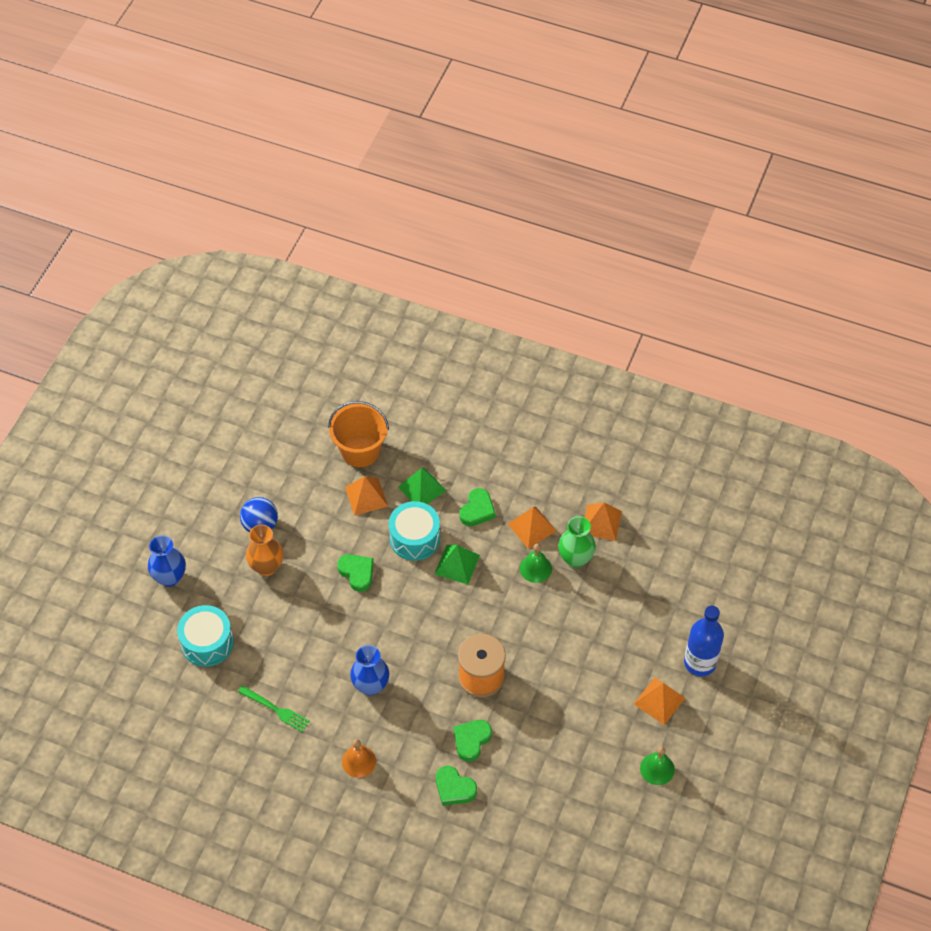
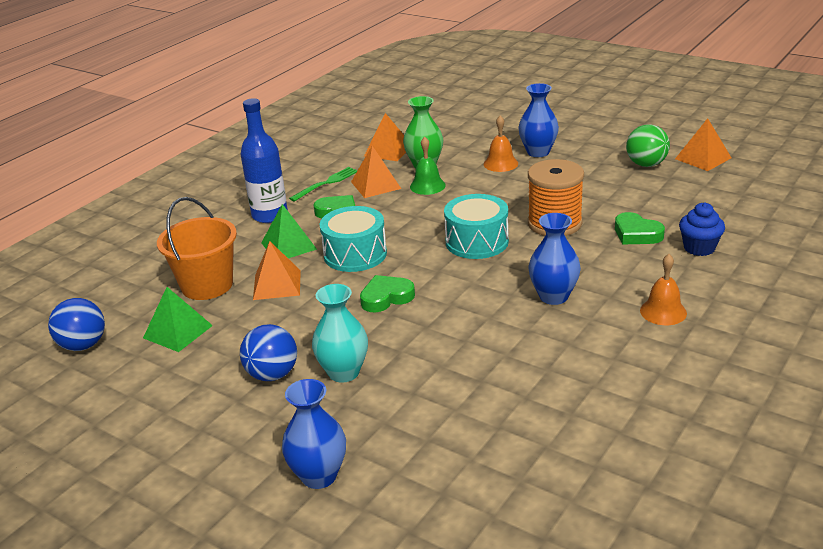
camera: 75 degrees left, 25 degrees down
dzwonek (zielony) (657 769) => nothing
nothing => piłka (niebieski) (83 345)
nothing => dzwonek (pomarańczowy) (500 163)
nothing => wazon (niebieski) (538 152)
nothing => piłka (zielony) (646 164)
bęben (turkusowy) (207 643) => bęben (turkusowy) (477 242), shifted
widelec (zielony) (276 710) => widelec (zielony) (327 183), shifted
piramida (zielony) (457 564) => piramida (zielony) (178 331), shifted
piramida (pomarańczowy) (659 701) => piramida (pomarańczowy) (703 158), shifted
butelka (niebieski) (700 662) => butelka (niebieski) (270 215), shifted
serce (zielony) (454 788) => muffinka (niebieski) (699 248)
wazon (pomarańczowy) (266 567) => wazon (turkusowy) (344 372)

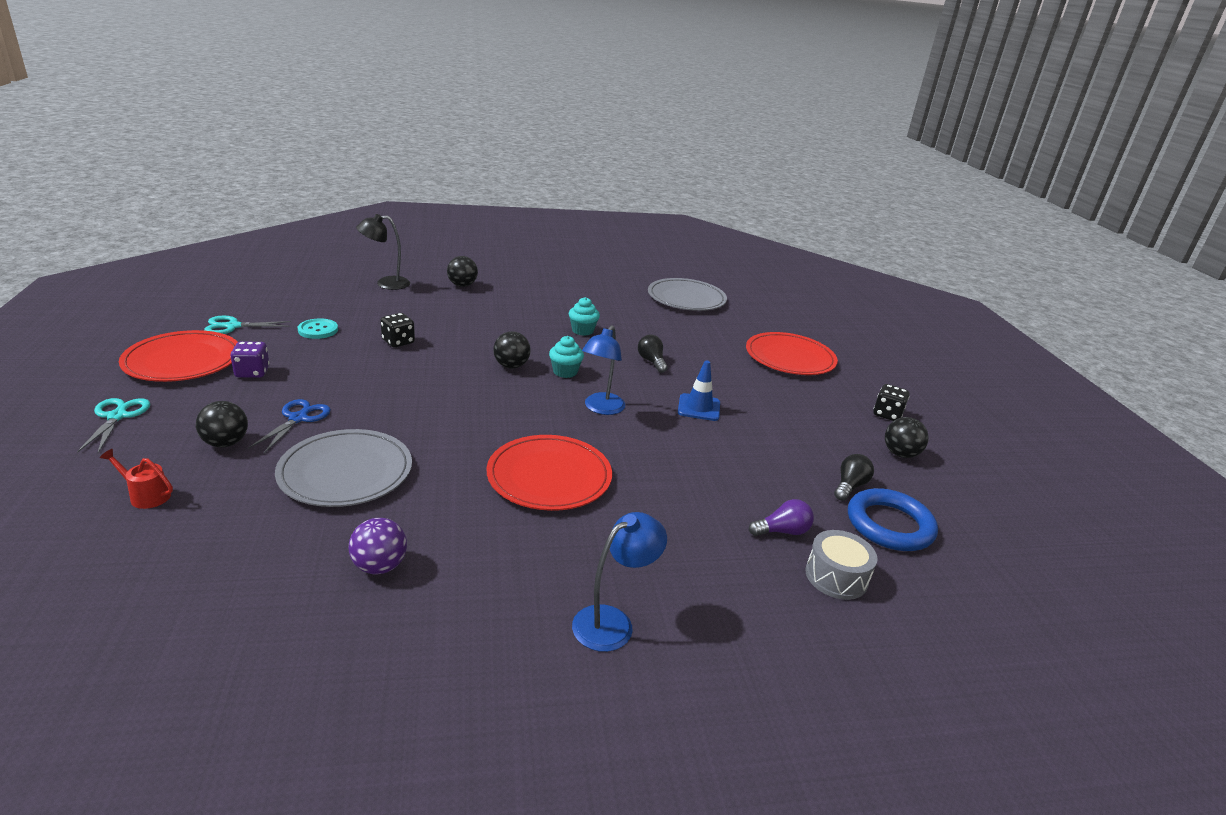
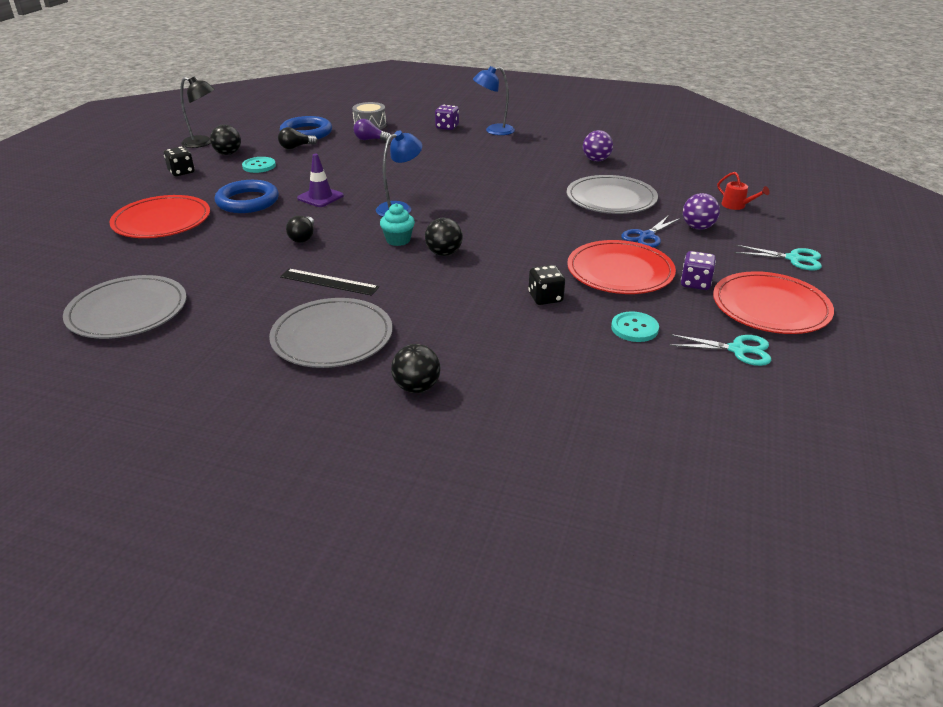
camera: 150 degrees left, 5 degrees up
nothing => pierścień (niebieski) (247 201)
nothing => guzik (turkusowy) (259 166)
nothing => talerz (szary) (332 337)
nothing => kostka do gry (fioletowy) (447 127)
lampka (czarny) (386 283) => lampka (czarny) (203 143), shifted
talerz (czerwony) (549 476) => talerz (czerwony) (620 271), shifted
muffinka (turkusowy) (582 330) => linijka (czarny) (329 282)
piłka (czarny) (226 443) => piłka (fioletowy) (698 227)
pachołek (niebieski) (699 407) => pachołek (fioletowy) (320 197)
nożyczki (turkusowy) (117 416) => nożyczki (turkusowy) (793 259), 90 degrees counterclockwise

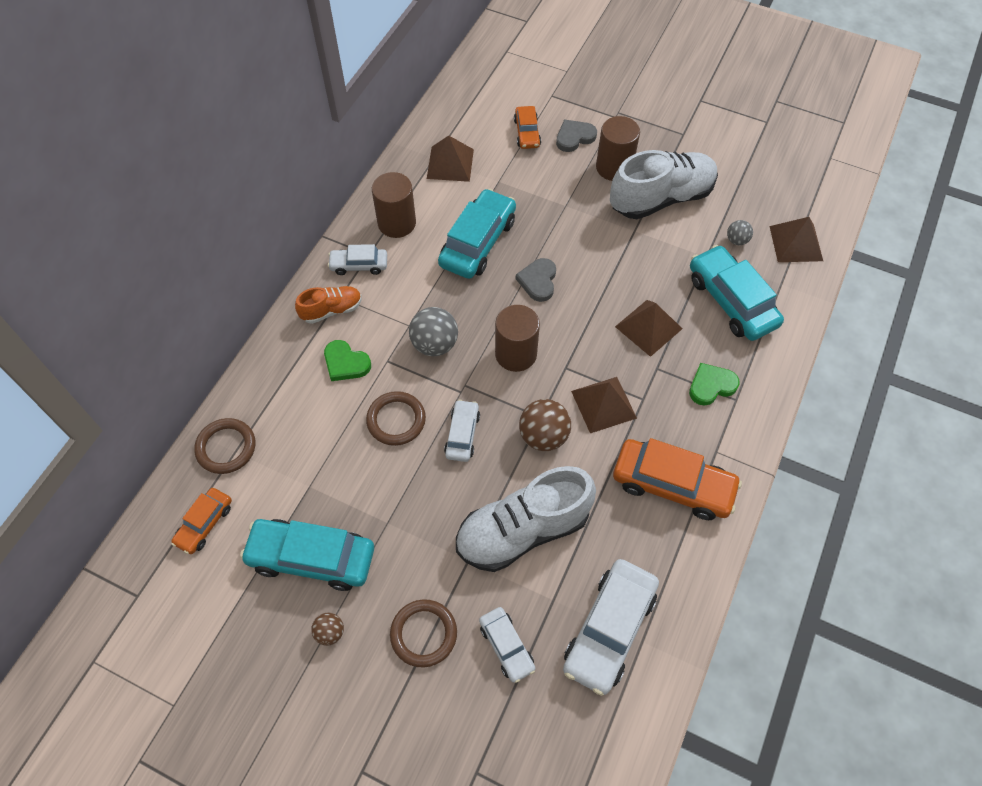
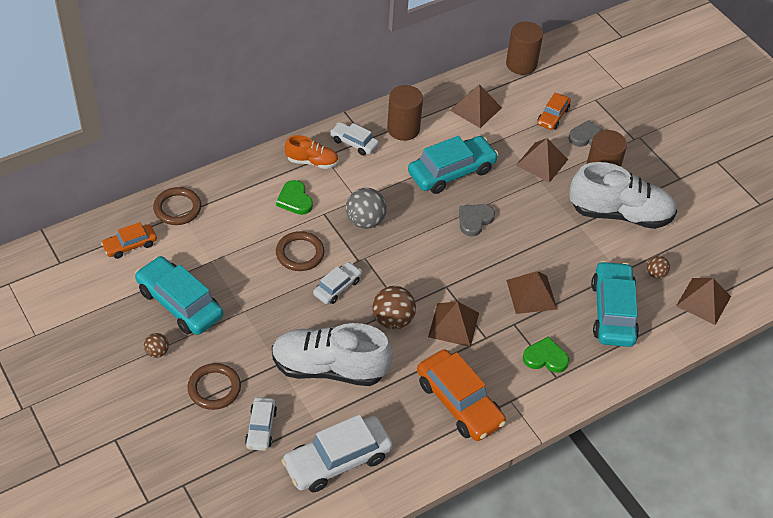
camera: 30 degrees right, 10 degrees down
nothing => piramida (brązowy) (542 162)
walec (brązowy) (516 354) => walec (brązowy) (521 64), shifted
piłka (szary) (736 240) => piłka (brązowy) (655 274)

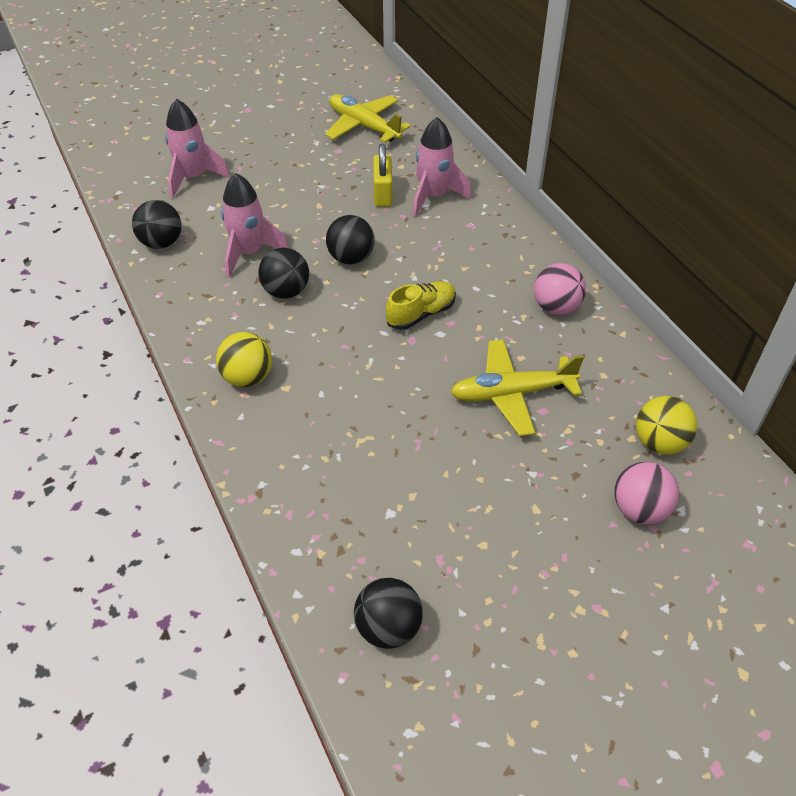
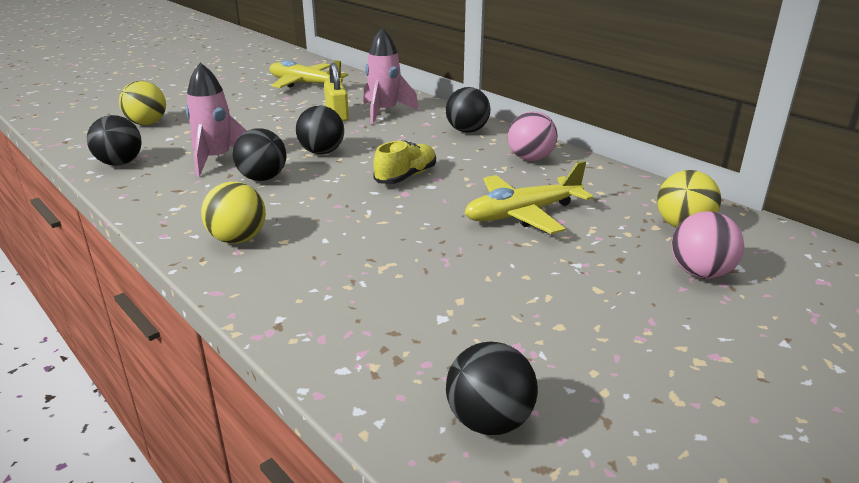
camera: 15 degrees left, 20 degrees down
nothing => piłka (czarny) (467 131)
rakieta (różowy) (193 178) => piłka (żółty) (147 123)

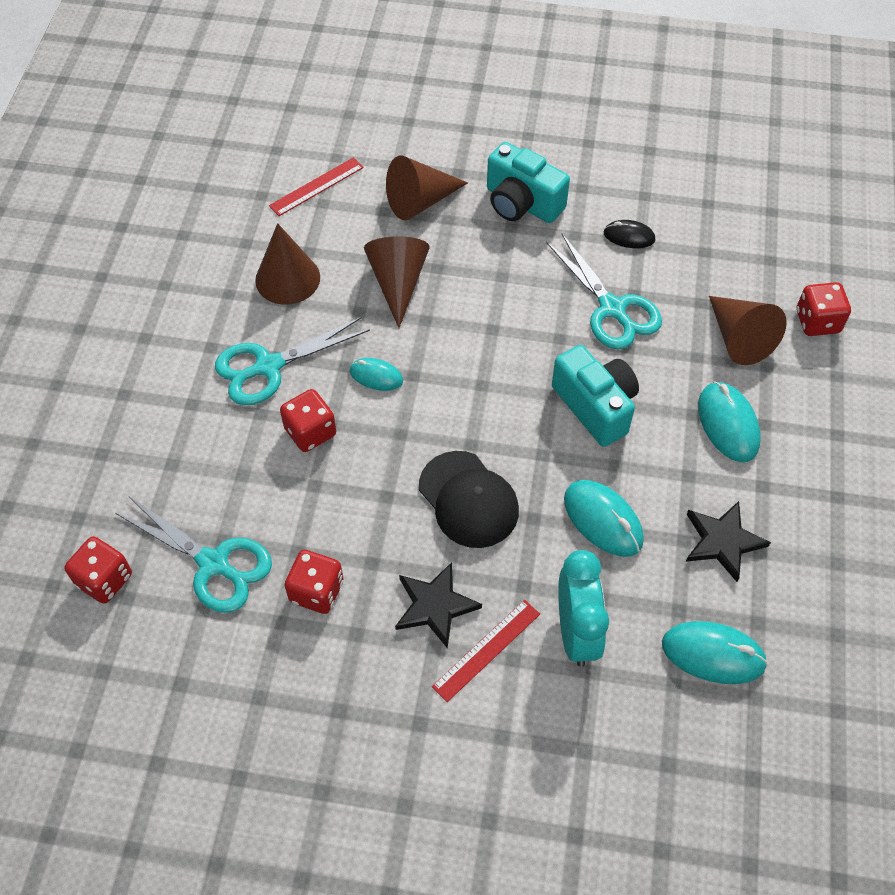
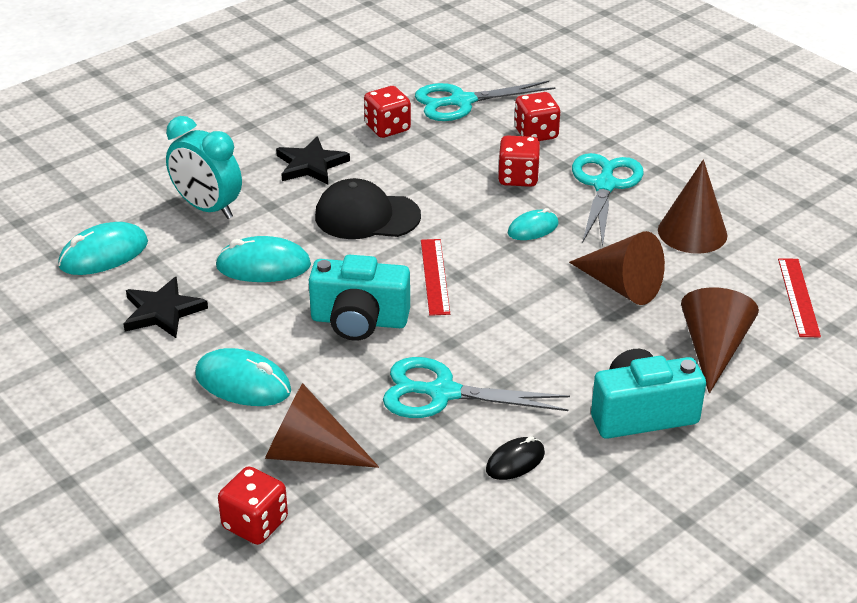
camera: 130 degrees right, 20 degrees down
kostka do gry (czerwony) (104 580) => kostka do gry (czerwony) (536 134), shifted
linijka (czerwony) (486 650) => linijka (czerwony) (435 276), shifted

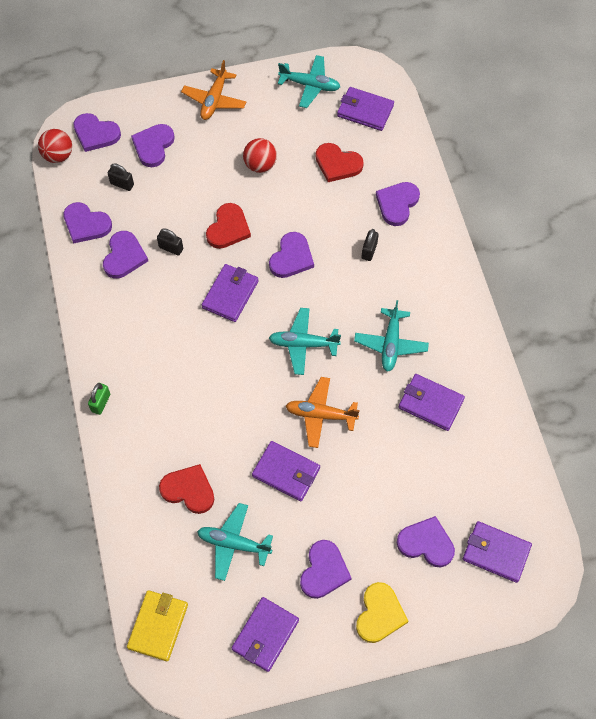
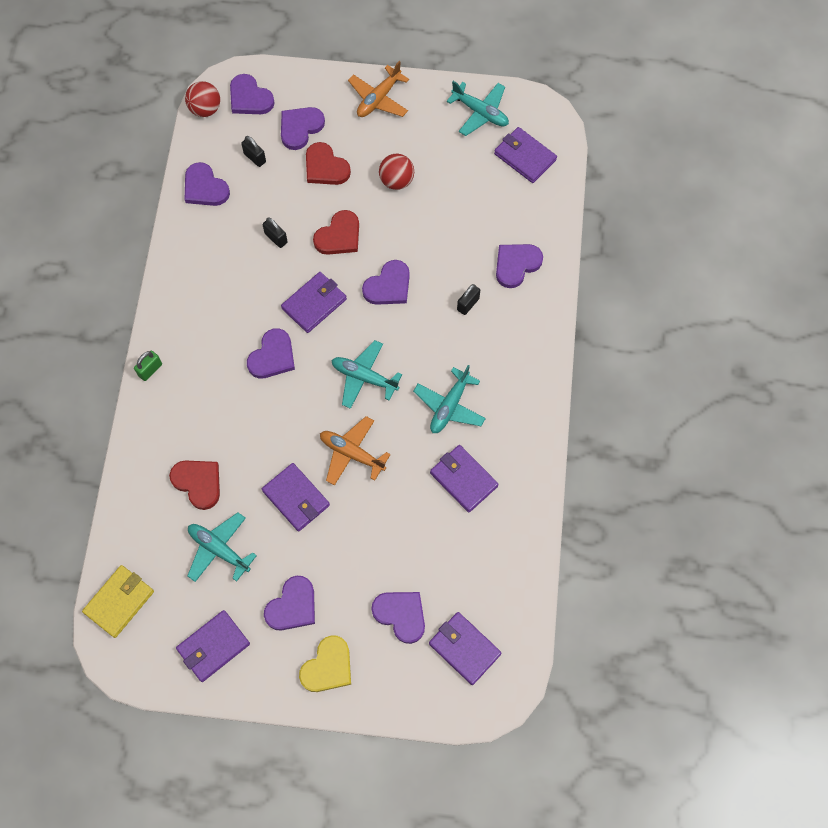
camera: 20 degrees right, 5 degrees up
serce (fioletowy) (124 256) => serce (fioletowy) (272 356), shifted
serce (czerwony) (337 164) => serce (czerwony) (325 167), shifted

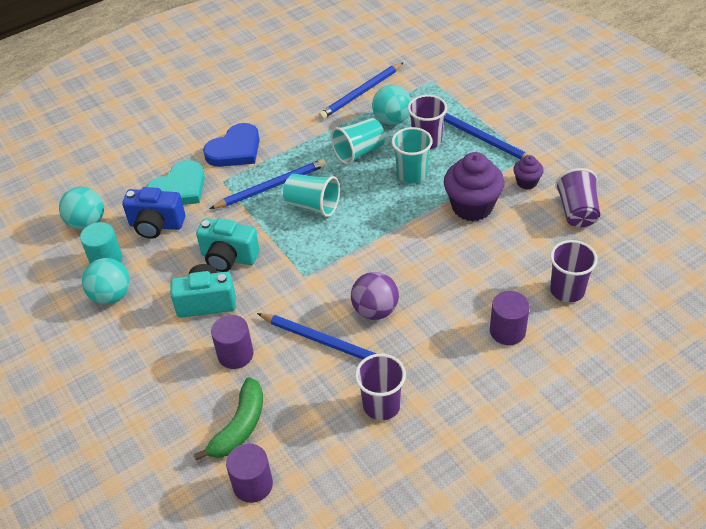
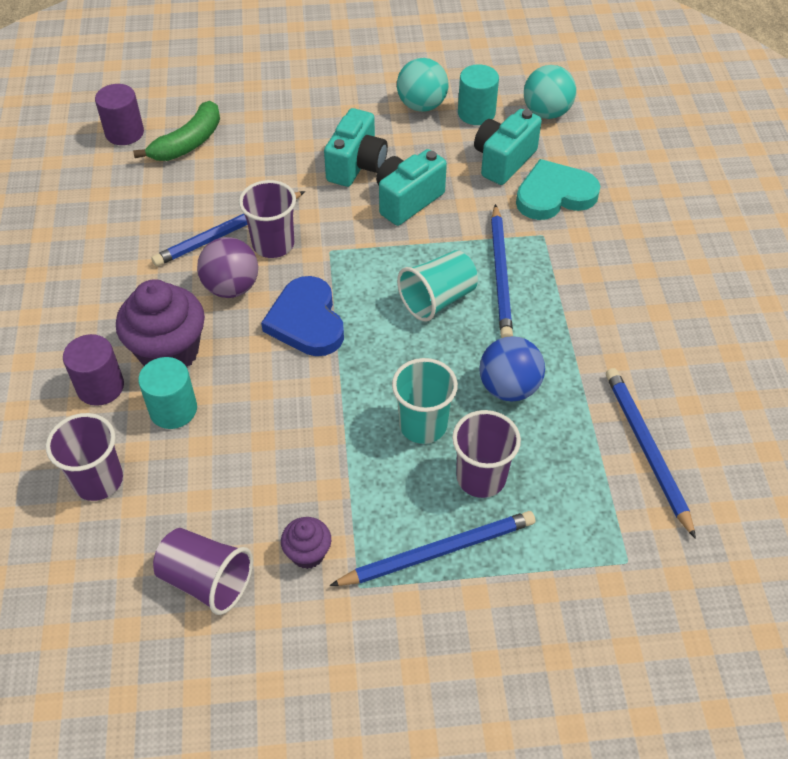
camera: 115 degrees right, 5 degrees up
walec (fioletowy) (235 354) => nothing
piłka (turkusowy) (392 120) => nothing
nothing => walec (turkusowy) (173 409)
serce (niebieski) (235 150) => serce (niebieski) (306 321), shifted
szklanka (fioletowy) (381 405) => szklanka (fioletowy) (273 244), shifted
muffinka (fioletowy) (472 207) => muffinka (fioletowy) (169 352), shifted
szklanka (turkusowy) (359 152) => piłka (niebieski) (509 387)
aparat fotograficzny (niebieski) (156 225) => aparat fotograficzny (turkusowy) (503 161)
serce (turkusowy) (179 189) => serce (turkusowy) (554 195), 90 degrees clockwise
banan (zielony) (239 426) => banan (zielony) (188 143), 105 degrees counterclockwise

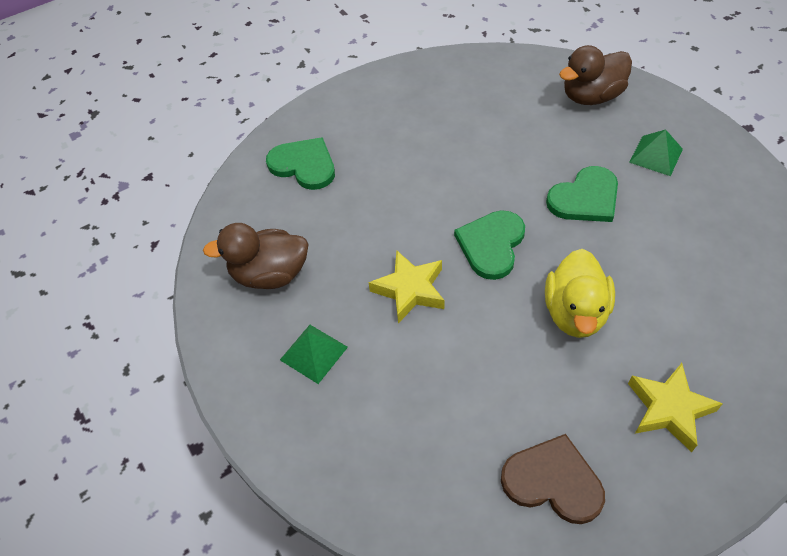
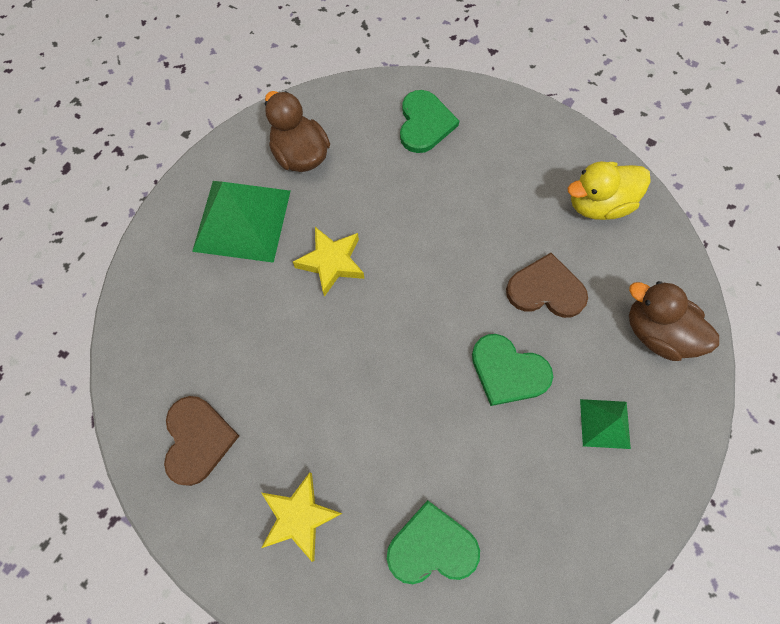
camera: 60 degrees right, 15 degrees up
nothing => serce (brązowy) (546 289)
serce (zielony) (491 245) => serce (zielony) (432 546), shifted
kaczka (żółty) (575 312) => kaczka (żółty) (598 204), shifted
piramida (zielony) (313 353) => piramida (zielony) (242 220), x1.98

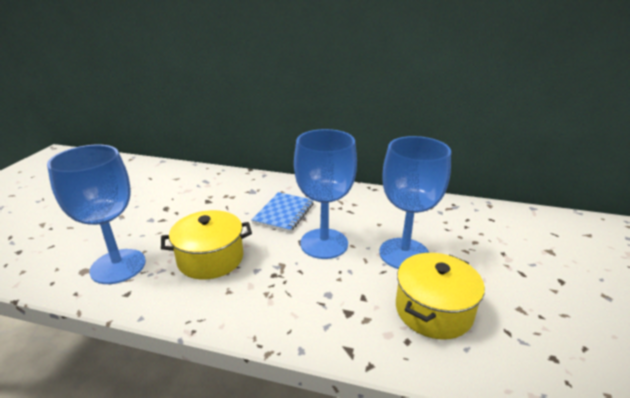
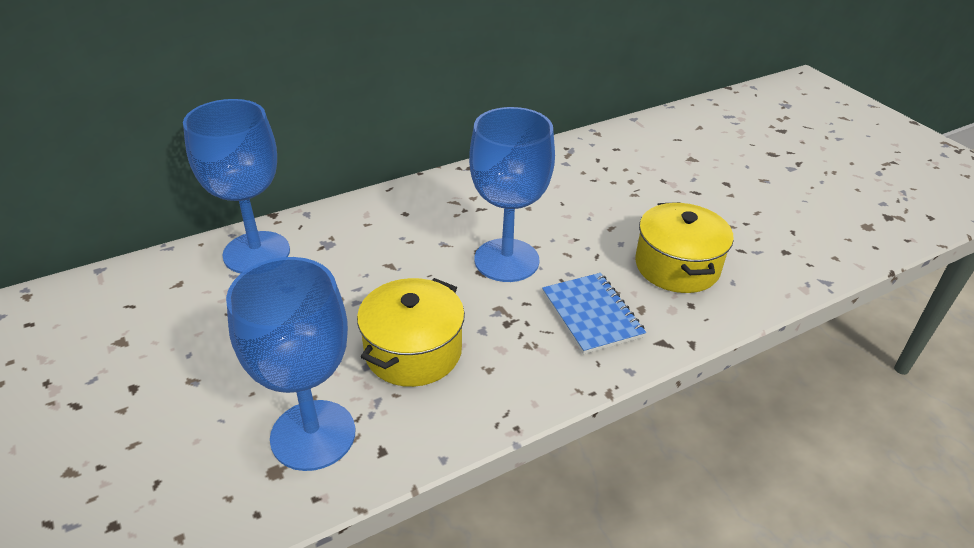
camera: 45 degrees left, 10 degrees up
zeszyt (niebieski) (284 213) => zeszyt (niebieski) (591 315), shifted
kielich (niebieski) (404 254) => kielich (niebieski) (256 253), shifted

